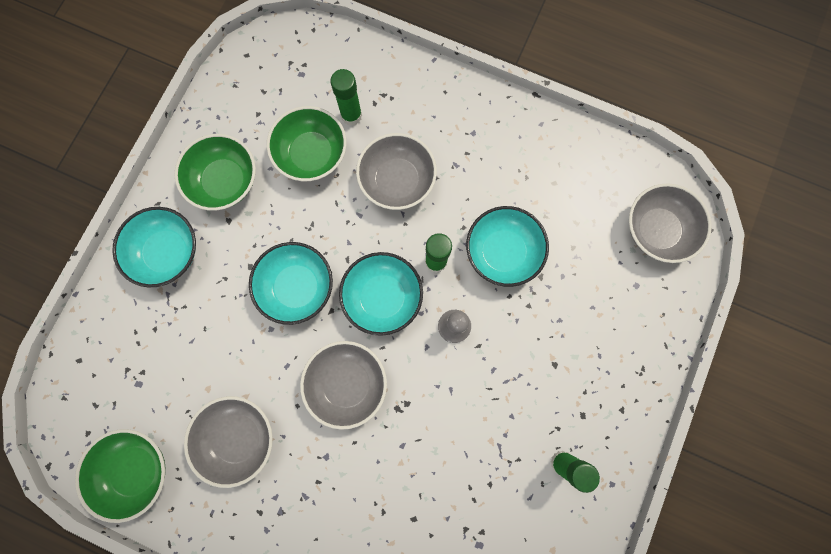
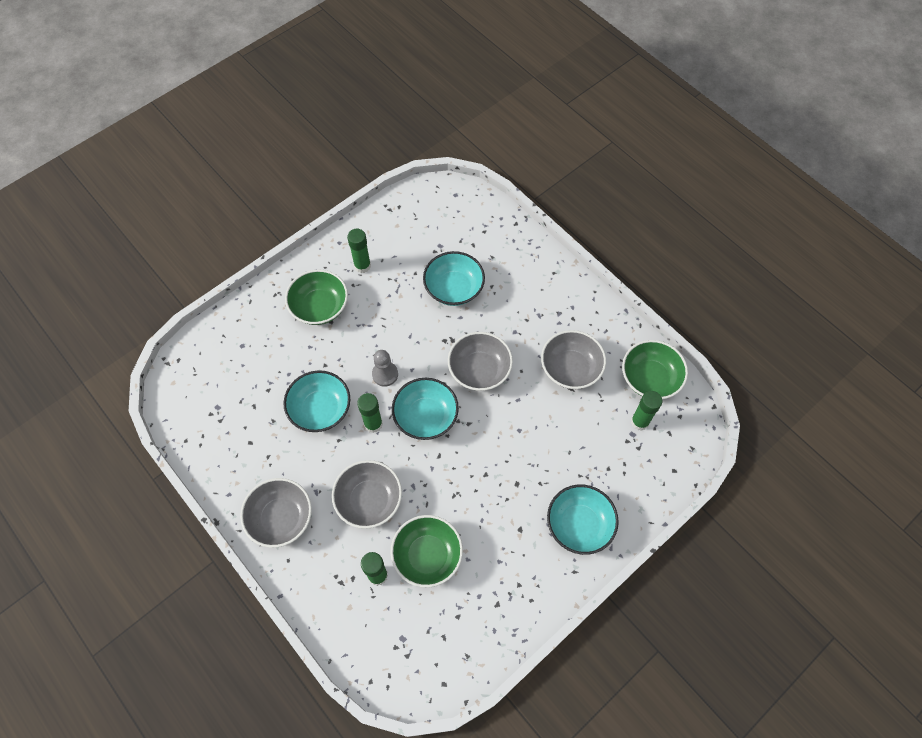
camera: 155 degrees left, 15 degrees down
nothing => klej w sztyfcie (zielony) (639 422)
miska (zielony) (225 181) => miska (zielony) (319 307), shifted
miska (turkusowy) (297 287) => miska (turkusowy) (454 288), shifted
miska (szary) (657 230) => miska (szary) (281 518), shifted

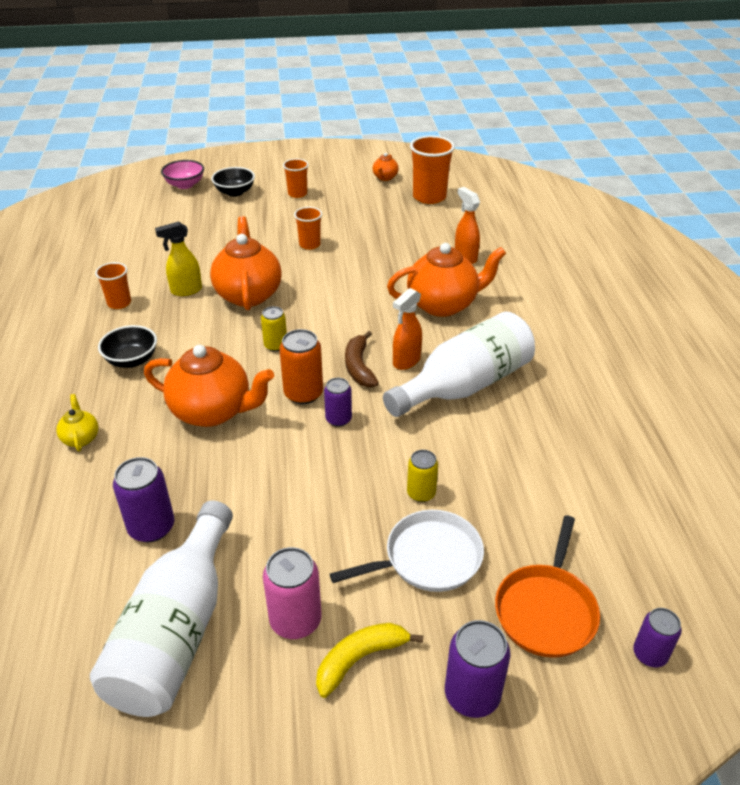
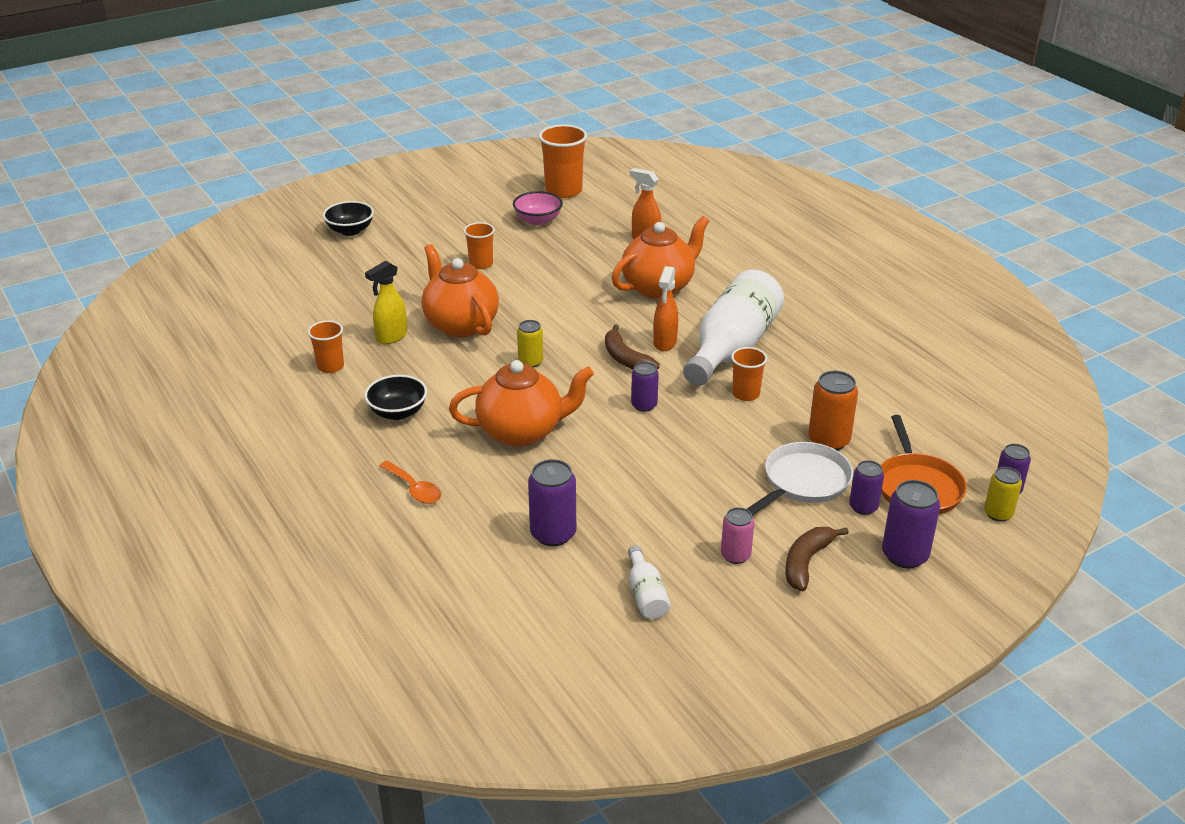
camera: 25 degrees left, 5 degrees down
imbryk (pomarańczowy) (385 178) => nothing
nothing => puszka (fioletowy) (863 507)
miska (różowy) (185 185) => miska (różowy) (538 220), shifted
puszka (pomarańczowy) (303 393) => puszka (pomarańczowy) (828 440), shifted
szklanka (pomarańczowy) (297 194) => szklanka (pomarańczowy) (746 394), shifted
puszka (żółty) (421 493) => puszka (żółty) (998 513), shifted
imbryk (żółty) (81 438) => łyżka (pomarańczowy) (414 489)
banan (żółty) (360 659) => banan (brązowy) (806 562)
butelka (biały) (176 631) => butelka (biały) (646 594), x0.43
puszka (różowy) (295 620) => puszka (różowy) (735 555), x0.64

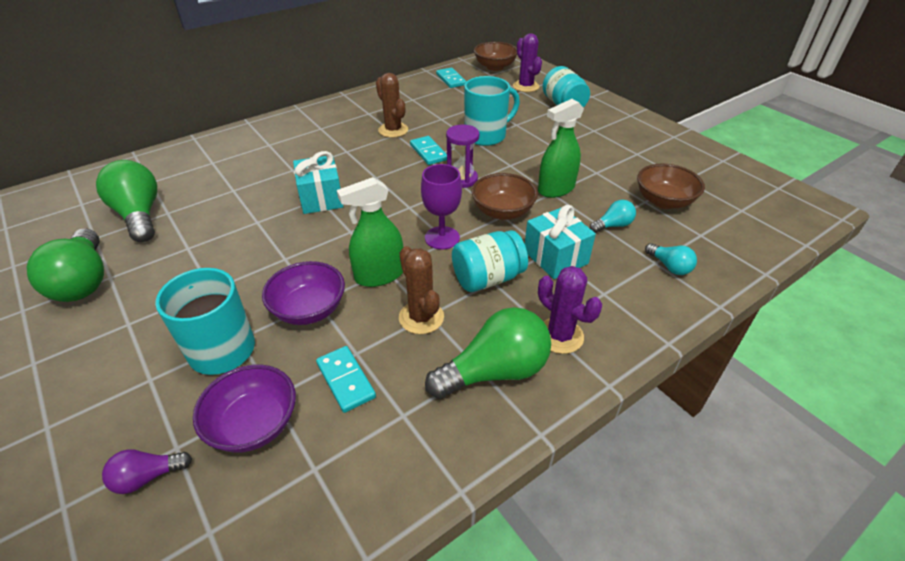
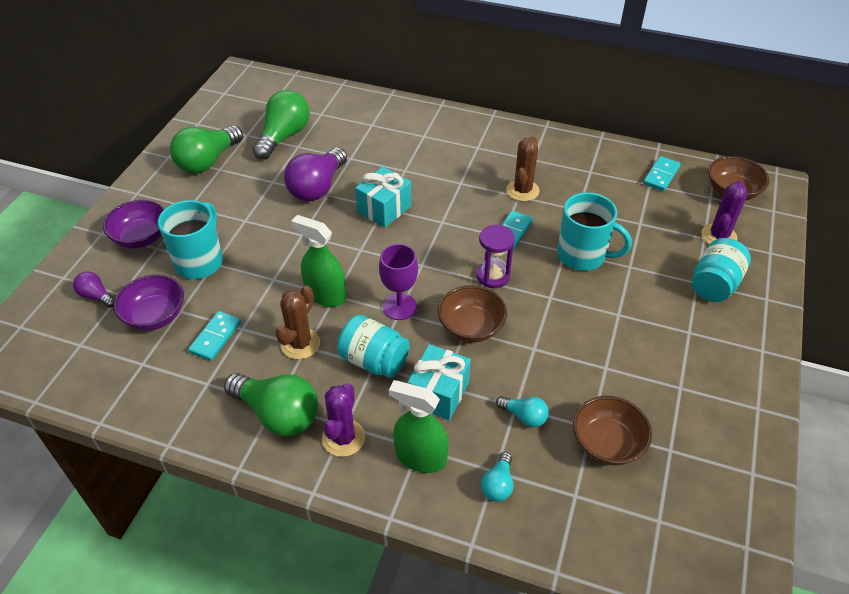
camera: 55 degrees right, 5 degrees up
nothing => żarówka (fioletowy) (317 187)
miska (fioletowy) (309 309) => miska (fioletowy) (141 237), shifted
spryskiwacz (zielony) (556 189) => spryskiwacz (zielony) (420 457), shifted

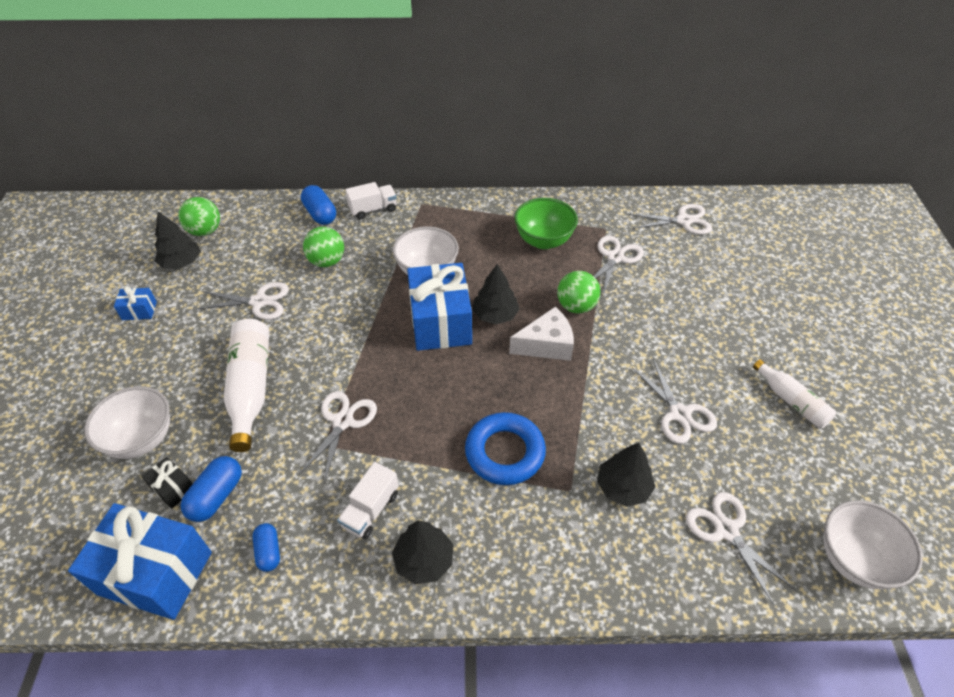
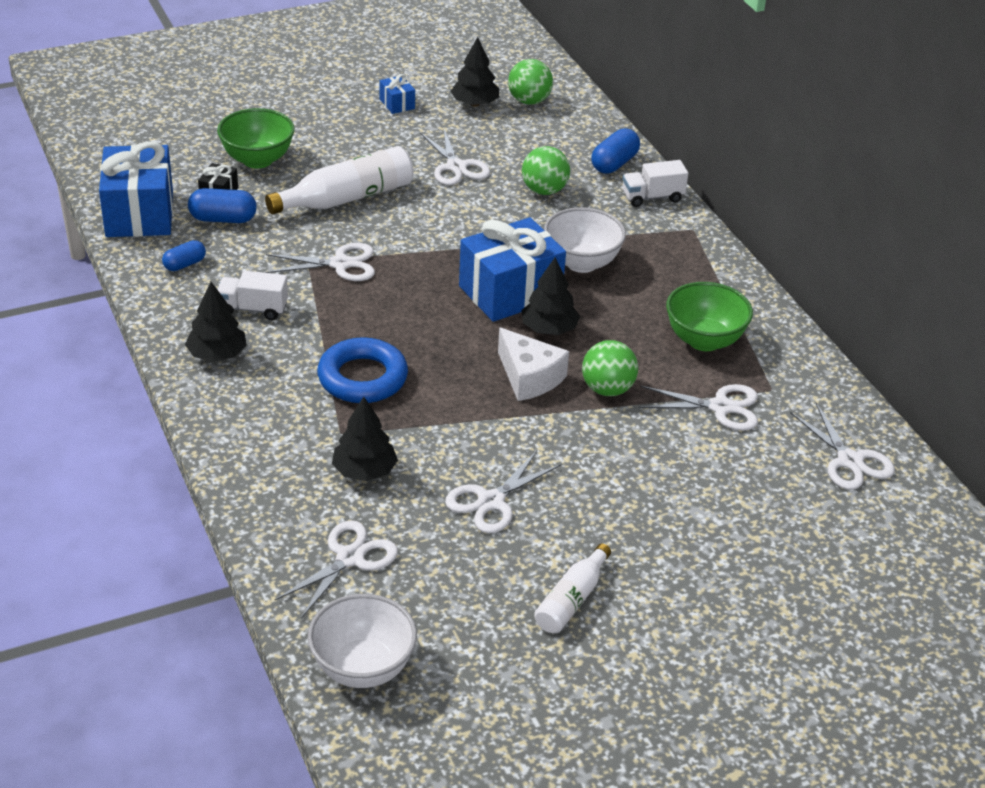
camera: 65 degrees right, 10 degrees down
miska (biały) (142 439) => miska (zielony) (257 160)
ciężarówka (biały) (373 209) => ciężarówka (biały) (652 197), 120 degrees clockwise

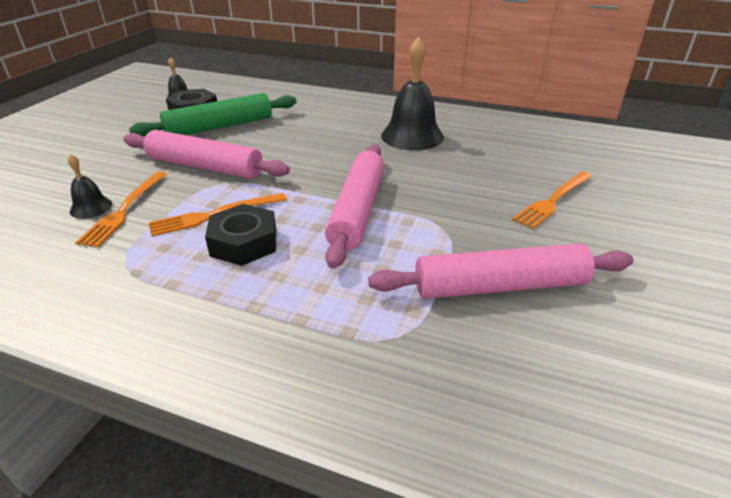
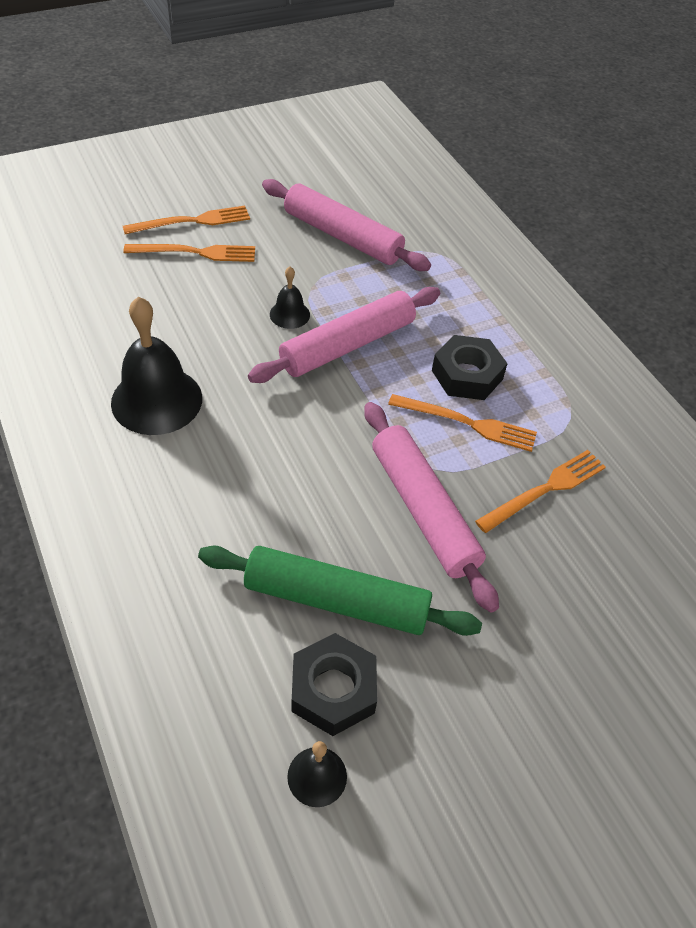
camera: 140 degrees left, 15 degrees up
nothing => widelec (pomarańczowy) (192 221)
dzwonek (czarny) (91 207) => dzwonek (czarny) (289 314), shifted

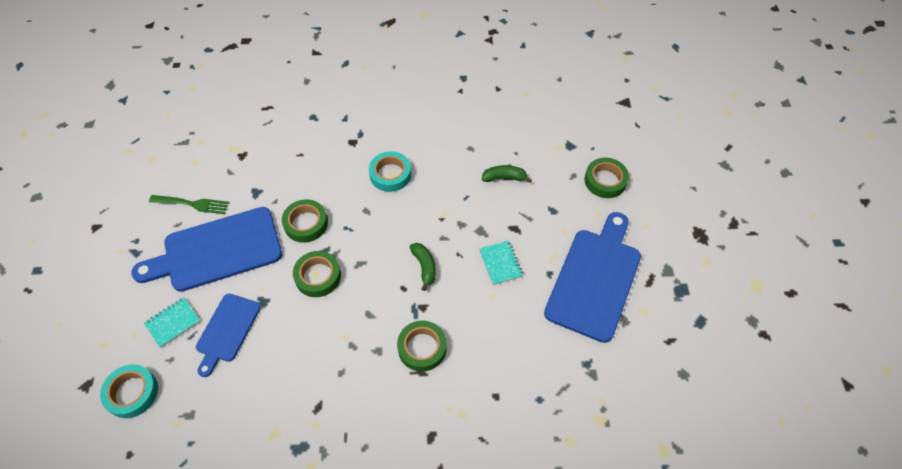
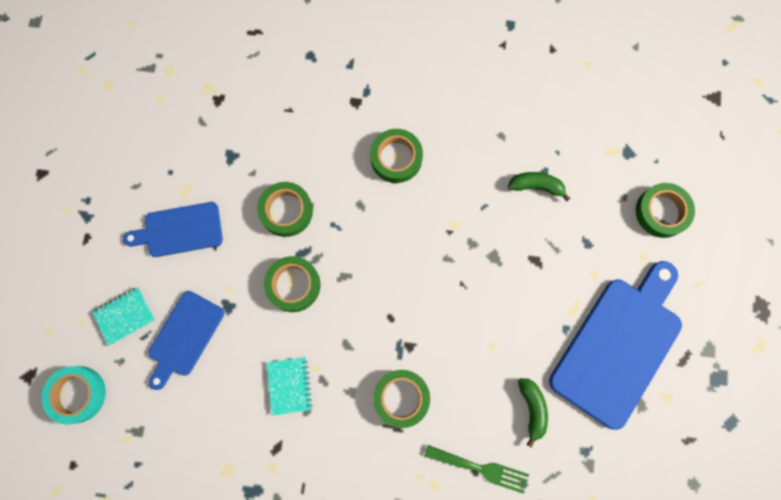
camera: 10 degrees right, 20 degrees up
widelec (zielony) (193 204) => widelec (zielony) (481 468), shifted
banan (zielony) (424 267) => banan (zielony) (532 408), shifted
zeszyt (turkusowy) (500 263) => zeszyt (turkusowy) (289 386), shifted
taśma klejąca (turkusowy) (390 174) => taśma klejąca (zielony) (396 158)
deska do krojenia (niebieski) (217 251) => deska do krojenia (niebieski) (179 230), x0.57

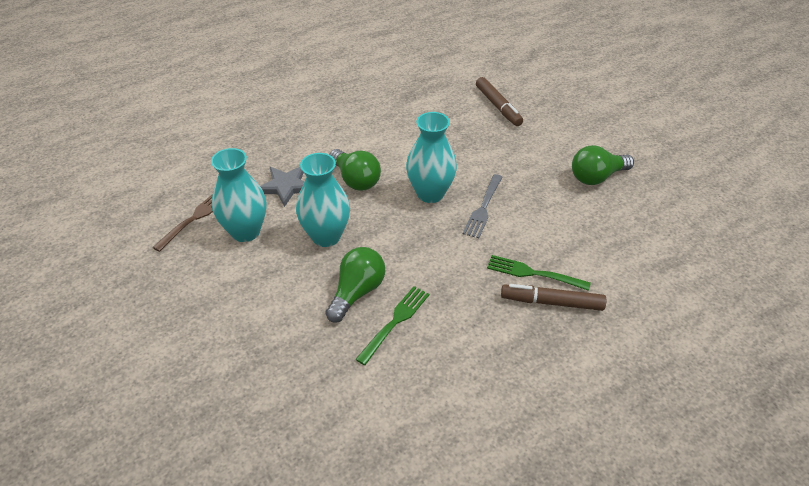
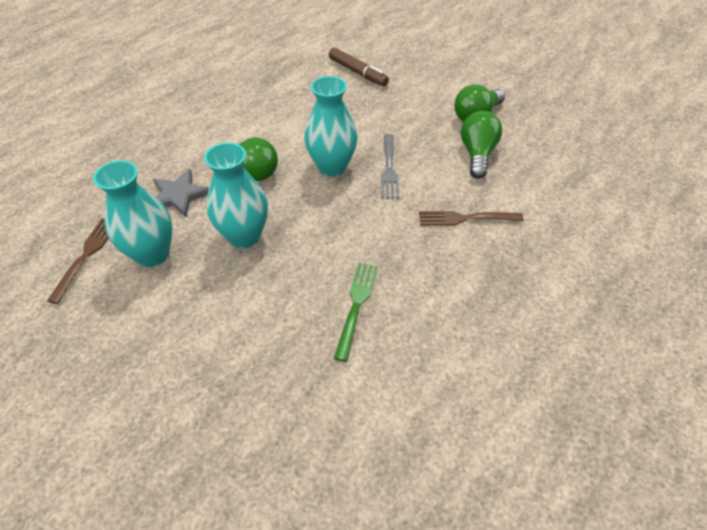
camera: 20 degrees left, 5 degrees up
flamaster (brązowy) (552 302) => nothing
żarówka (zielony) (357 292) => żarówka (zielony) (477 154), shifted
widelec (zielony) (534 273) => widelec (brązowy) (466 218)

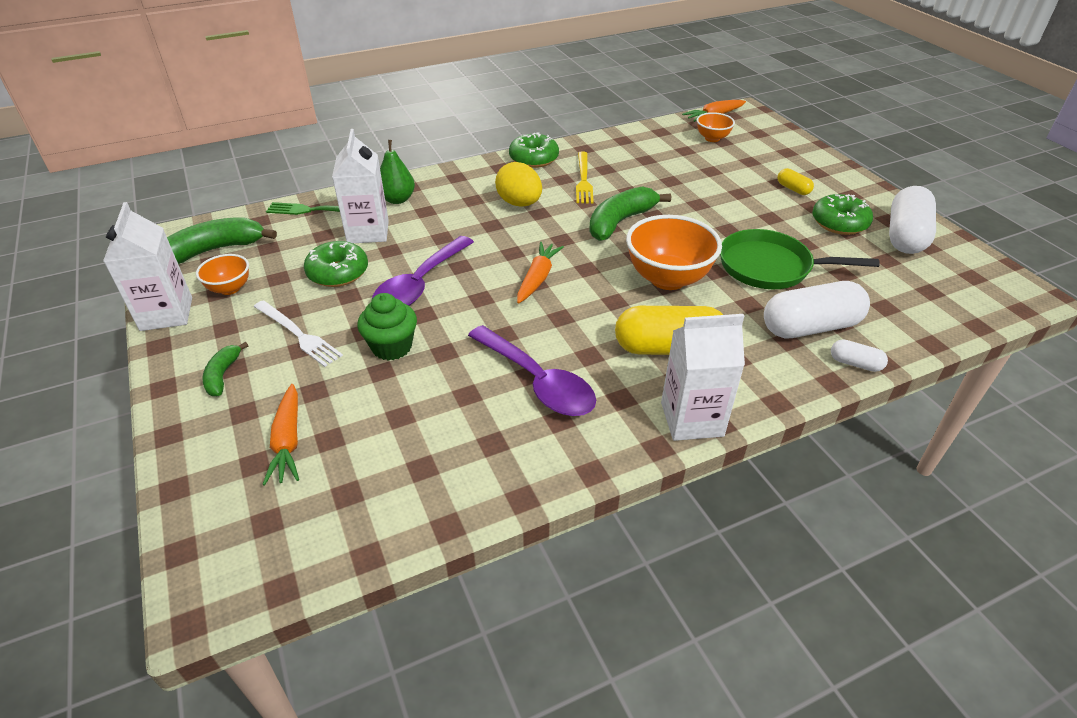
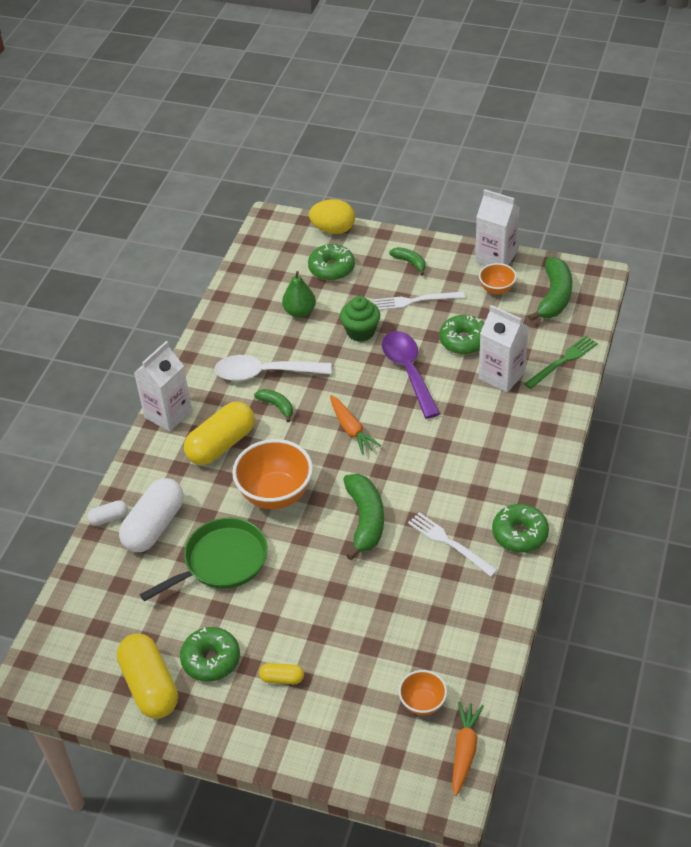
camera: 135 degrees right, 5 degrees up
nothing => banan (zielony) (277 406)
gruszka (zielony) (397 199) => gruszka (zielony) (299 312), shifted
jajko (żółty) (519 203) => jajko (żółty) (333 229), shifted
marchewka (pomarańczowy) (288 441) => donut (zielony) (331 268)
łyżka (fioletowy) (538 382) => łyżka (biały) (264 373)
widelec (żółty) (583 179) => widelec (biały) (449 543)
kapsułka (biały) (905 236) => kapsułka (żółty) (150 686)

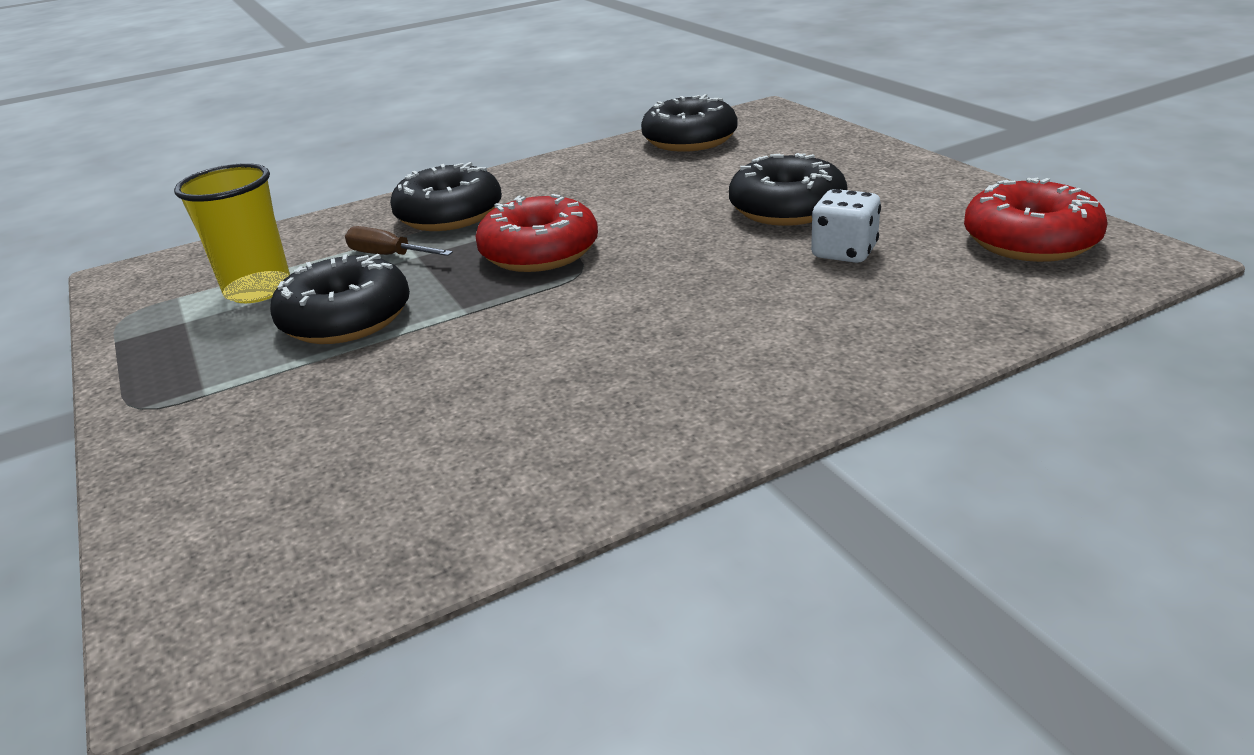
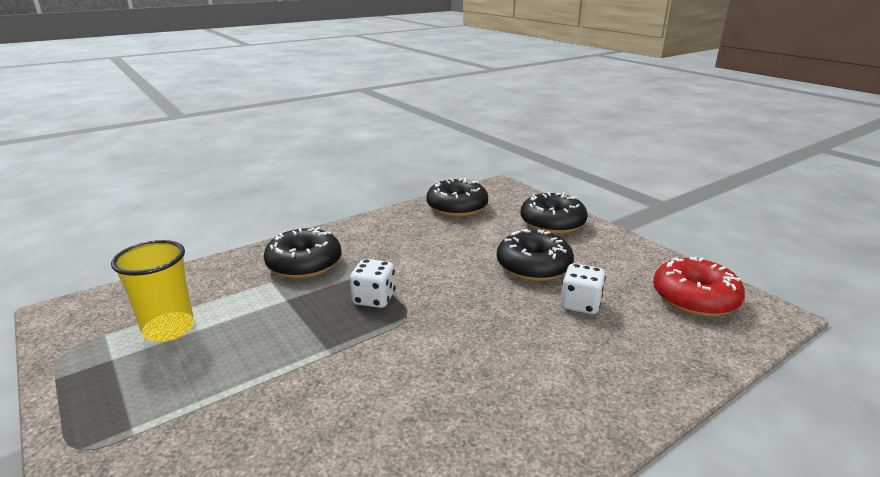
camera: 10 degrees left, 5 degrees down
śrubokręt (brązowy) (388 255) => nothing
donut (czarny) (346 319) => donut (czarny) (552 223), shifted
donut (czerwony) (539 252) => kostka do gry (biały) (374 299)

